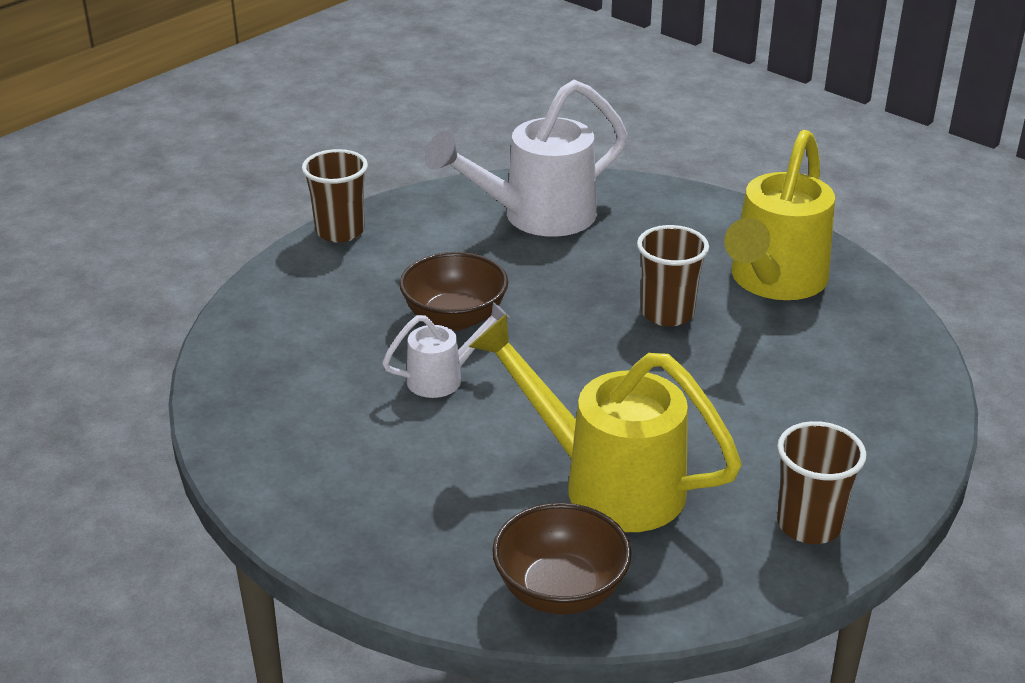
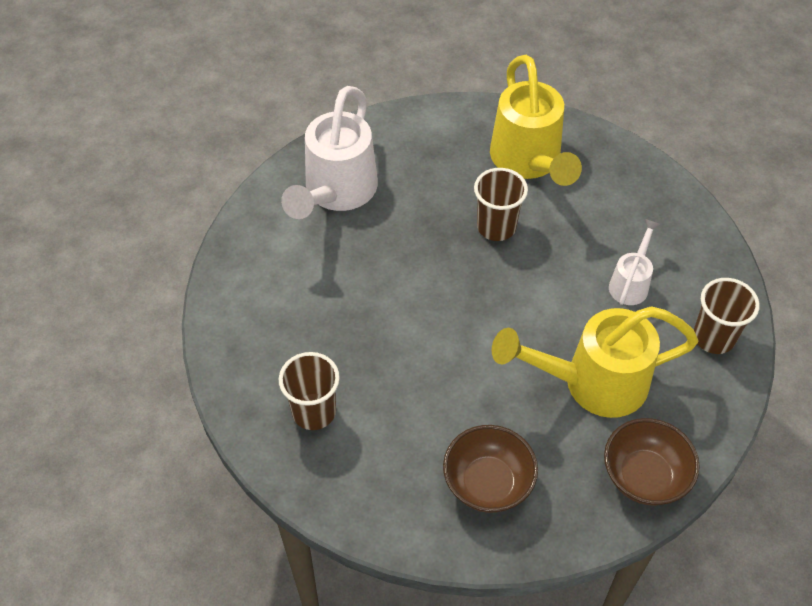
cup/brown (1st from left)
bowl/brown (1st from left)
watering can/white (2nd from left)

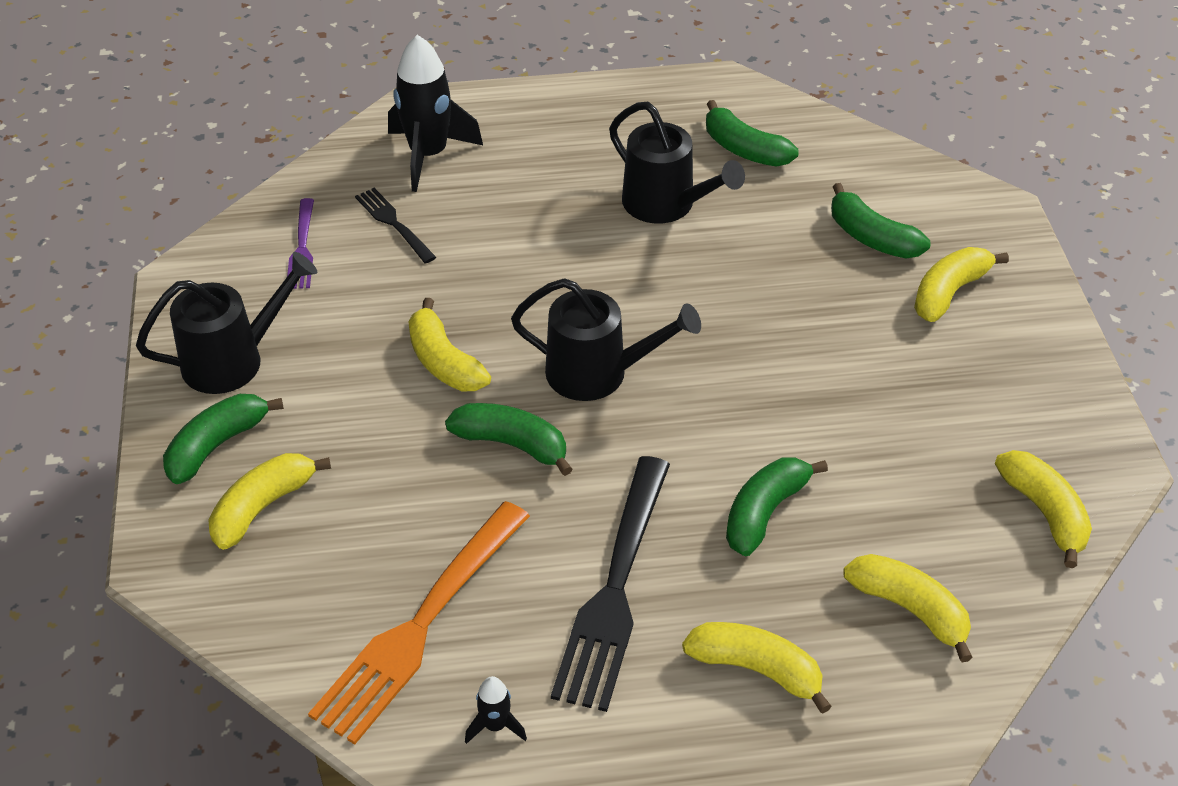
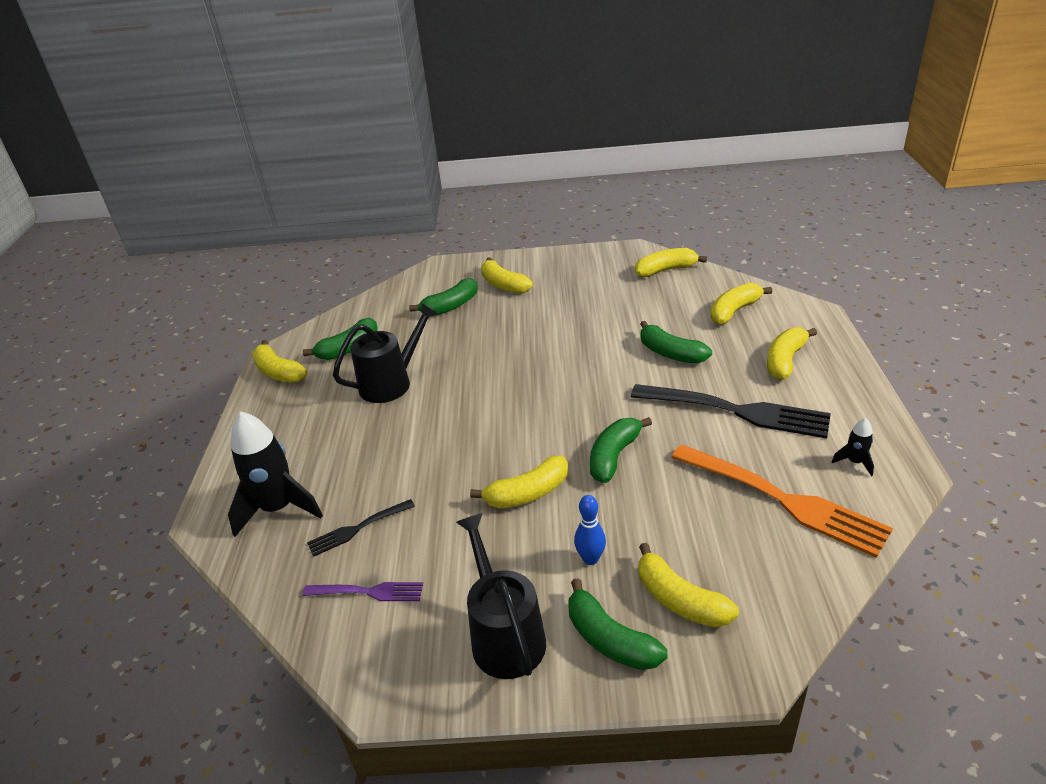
watering can/black (2nd from left in the first image)
banana/yellow (1st from left)
bowling pin/blue

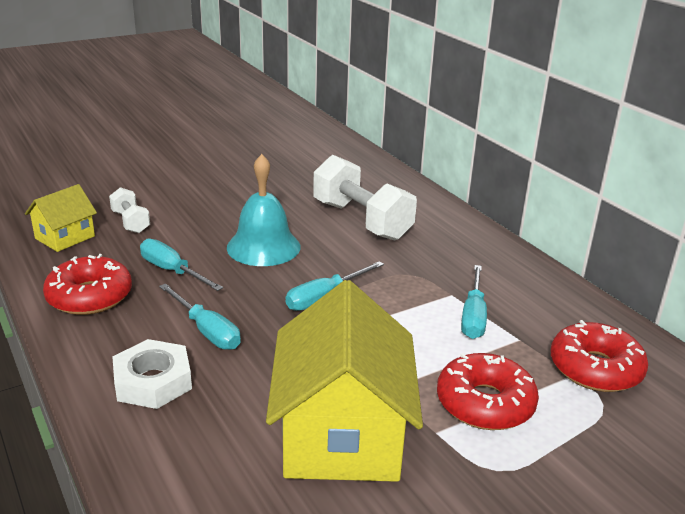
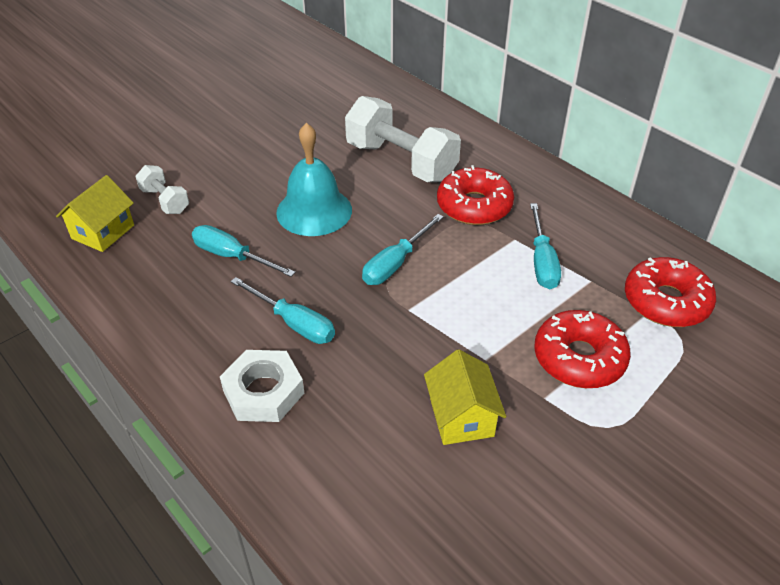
donut/red (1st from left)
house/yellow (2nd from left)

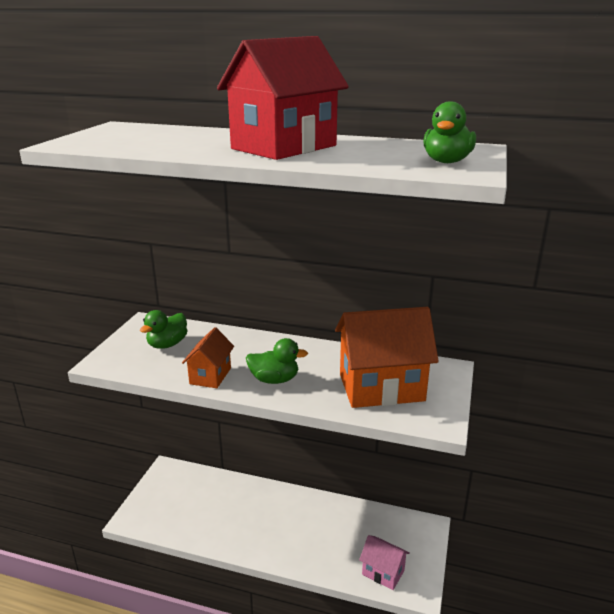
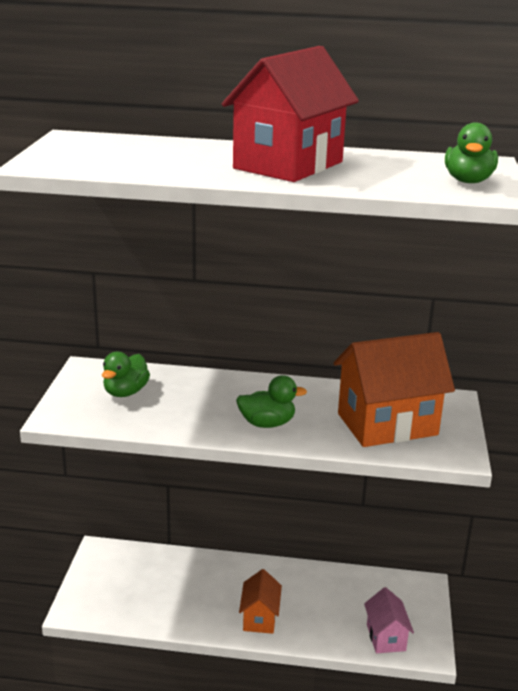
house/orange (1st from left)
house/pink

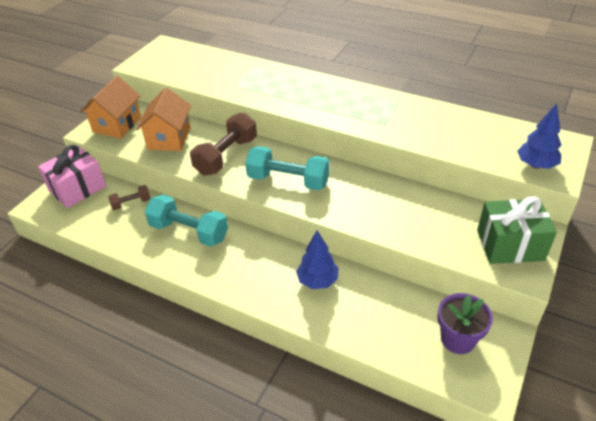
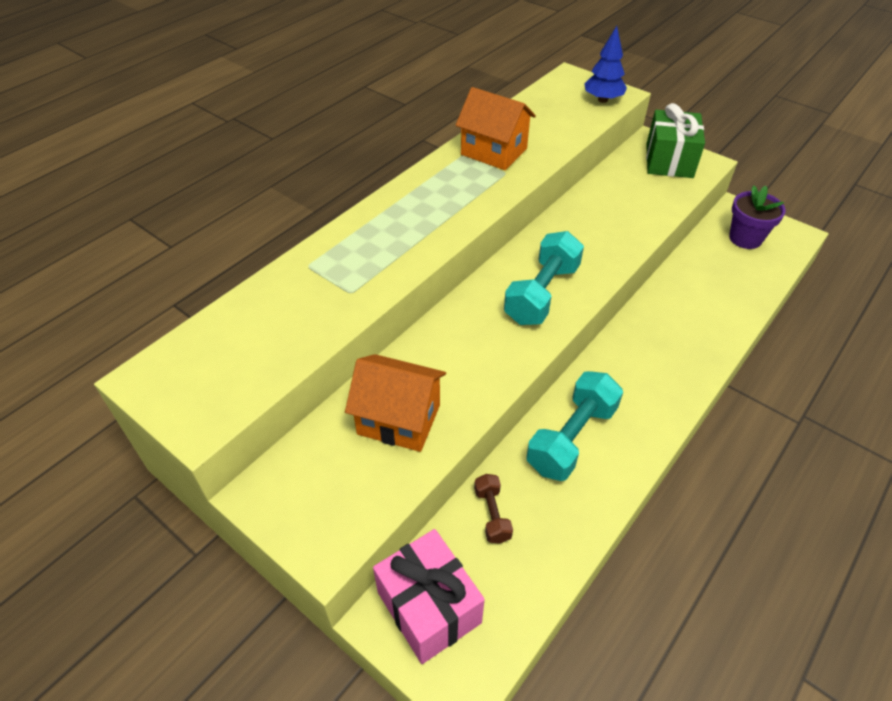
house/orange (2nd from left)
dumbbell/brown (2nd from left in the first image)
tree/blue (1st from left in the first image)

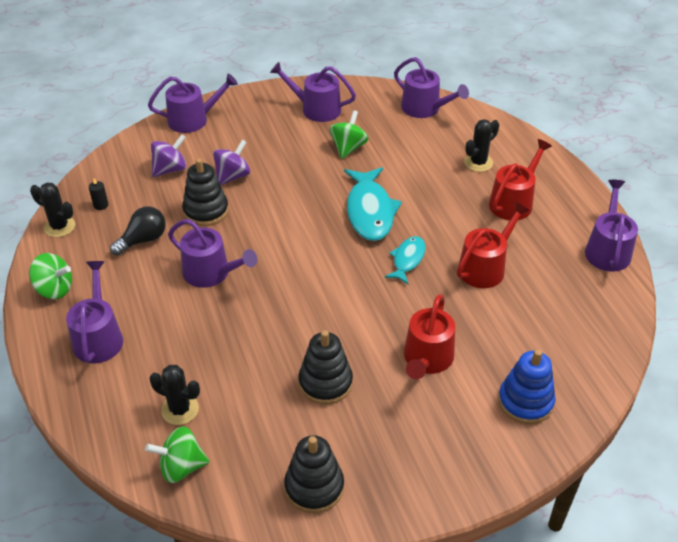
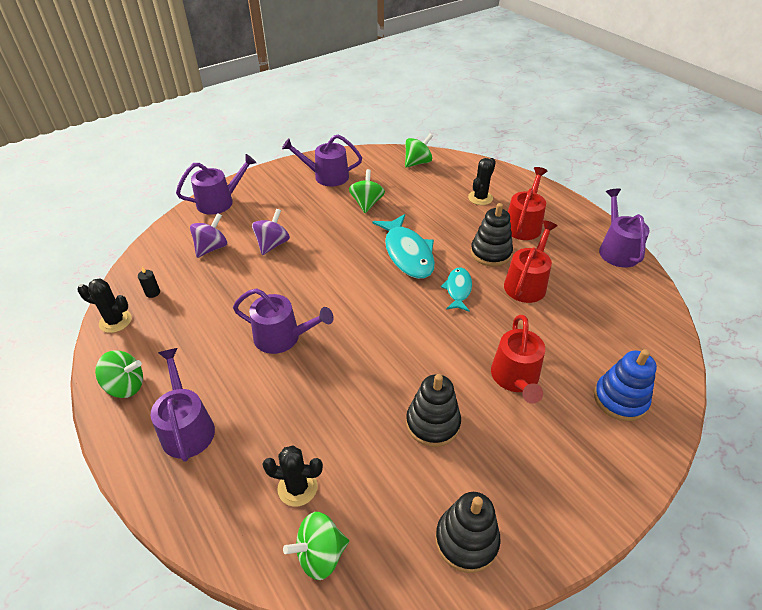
spinning top/green (4th from left)
stacking toy/black (3rd from left)
light bulb/black

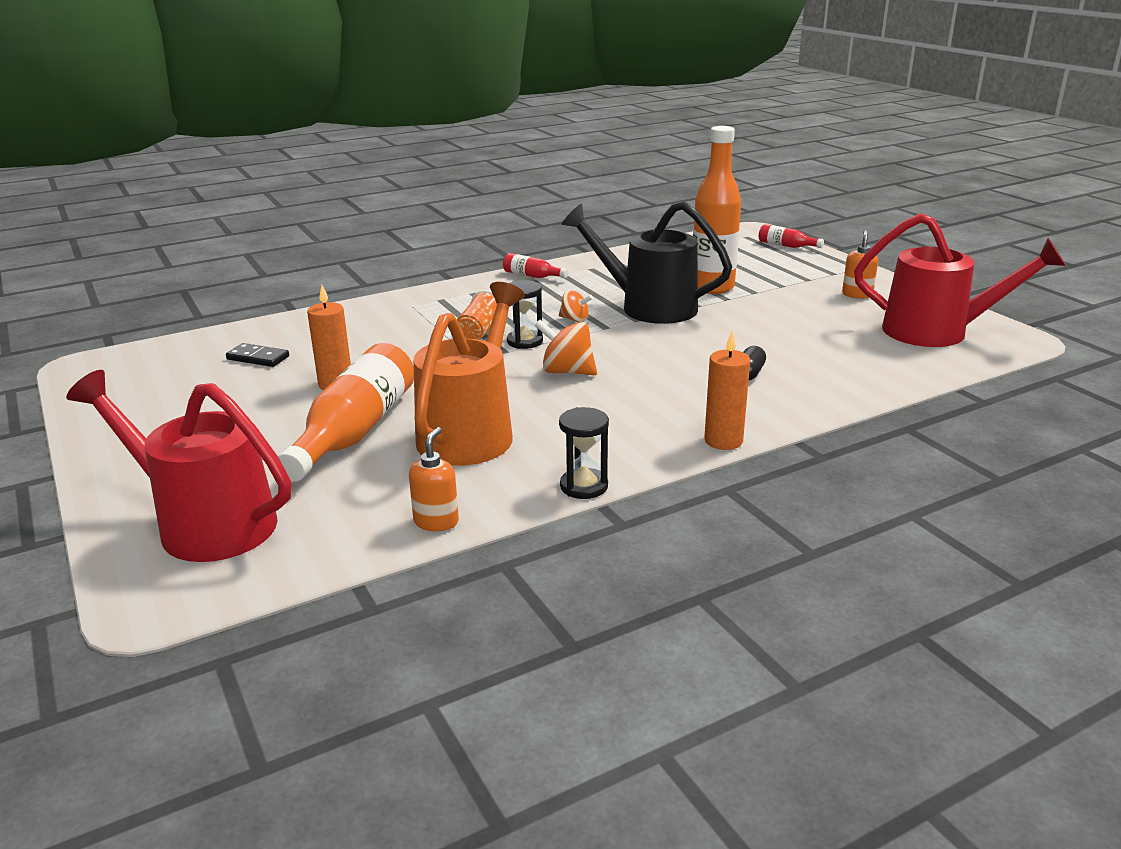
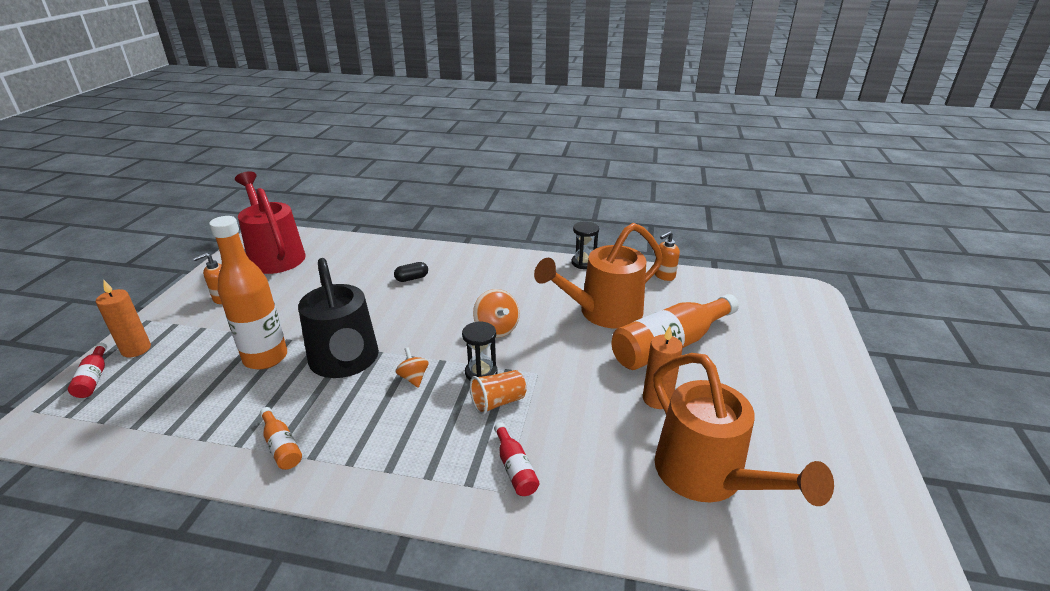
bottle/red (2nd from left)
candle/orange (1st from left)
watering can/orange (2nd from left)
watering can/red (1st from left in the first image)
bottle/orange (2nd from left)

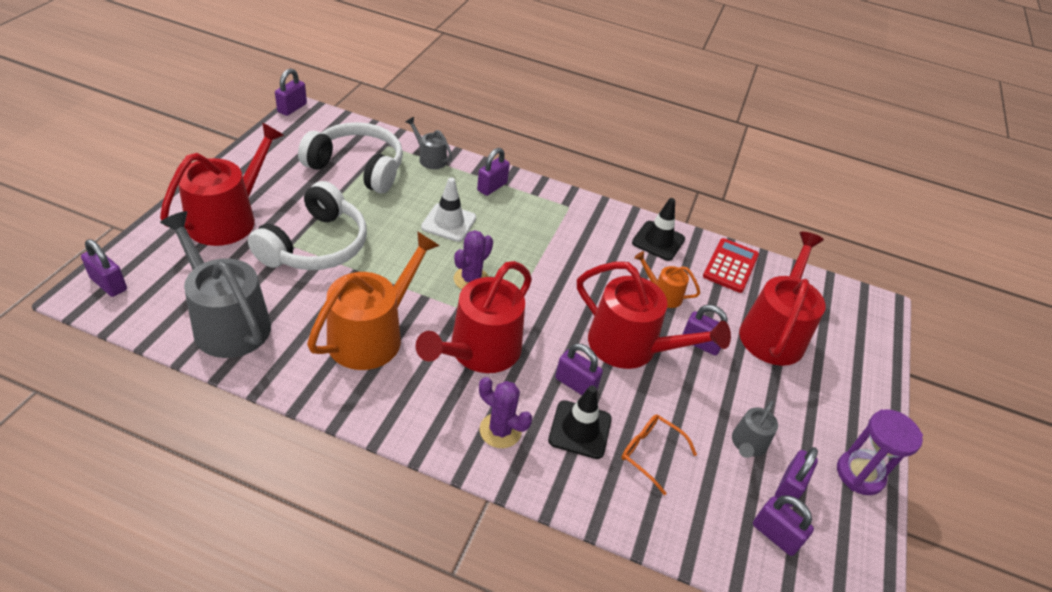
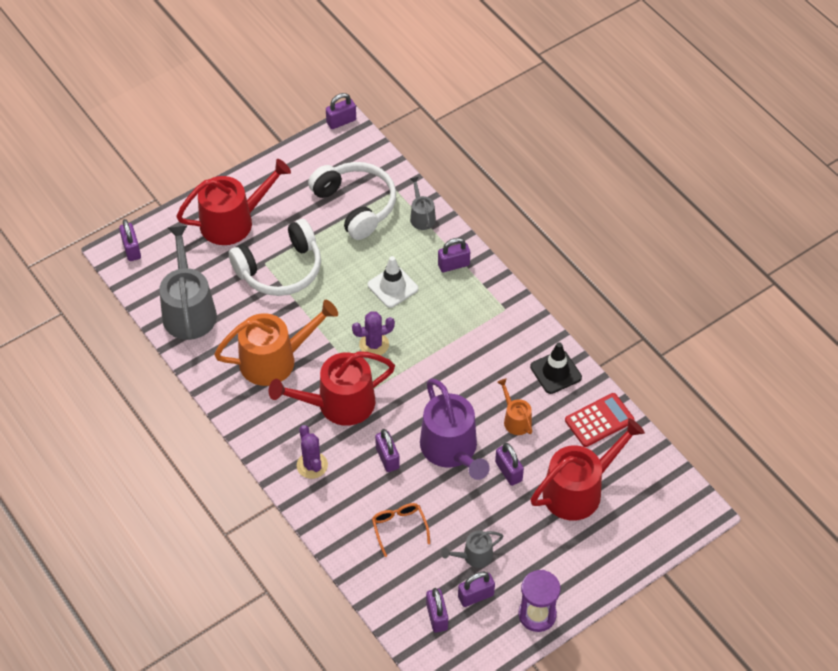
watering can/purple
traffic cone/black (1st from left in the first image)

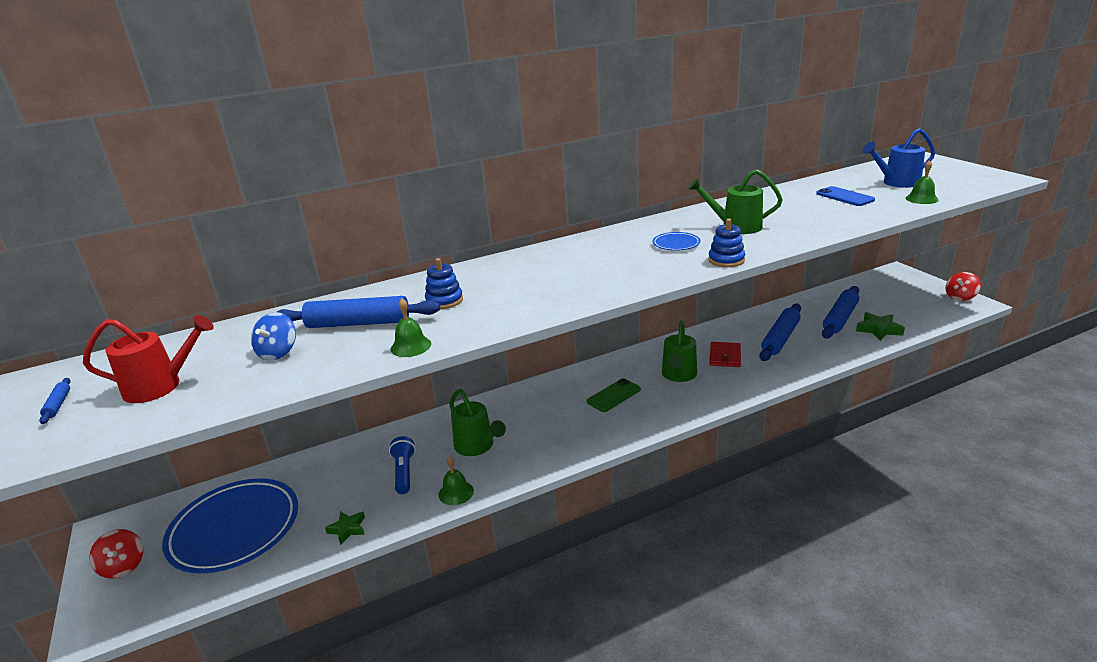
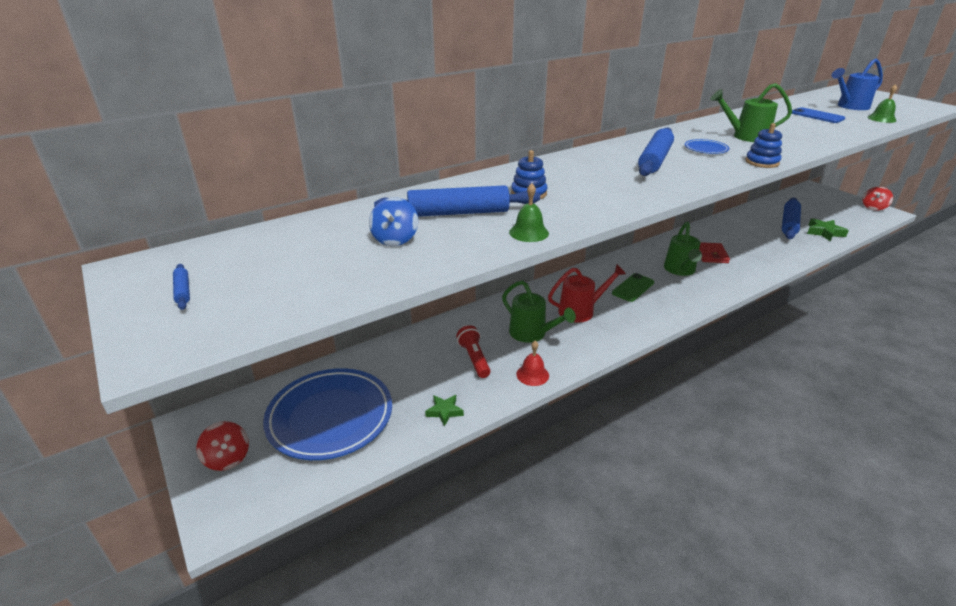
rolling pin/blue (3rd from left)
watering can/red
flashlight/red
bell/red

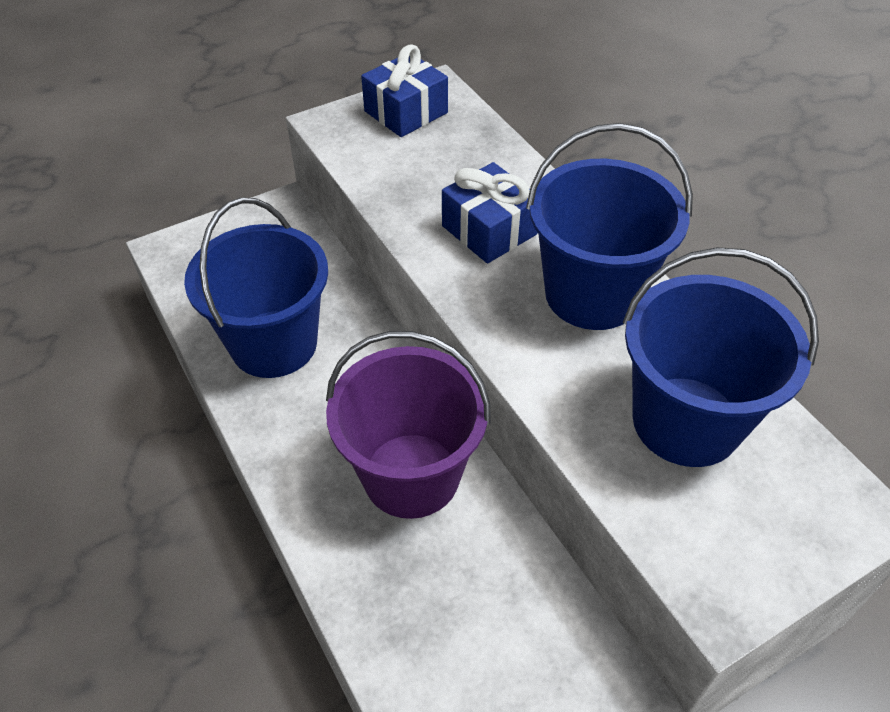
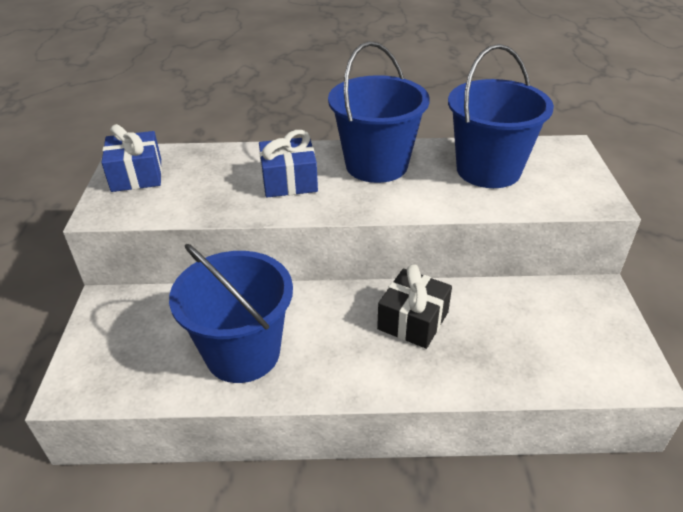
gift/black

